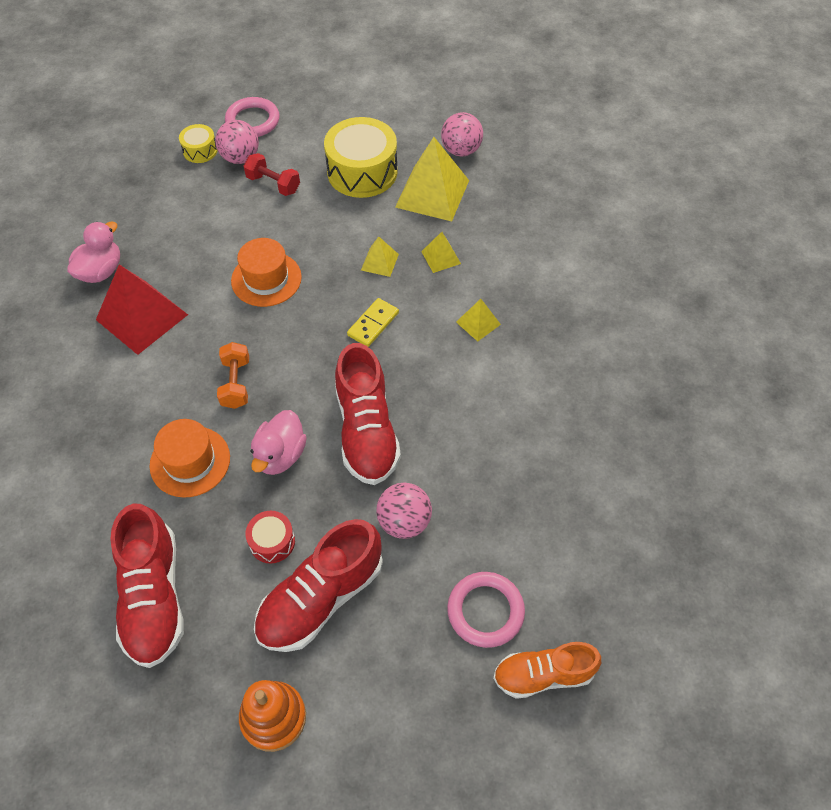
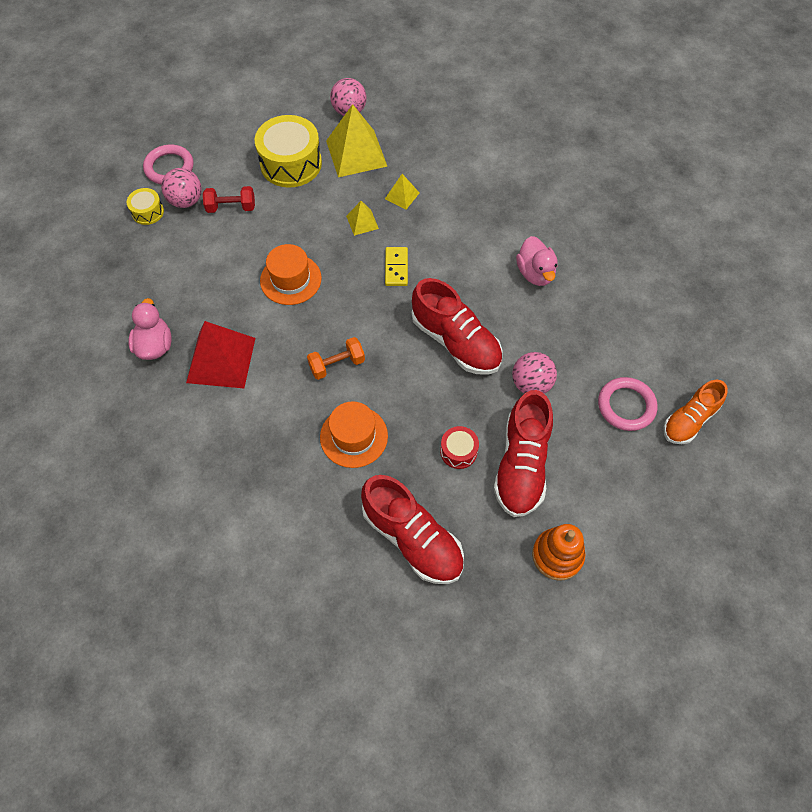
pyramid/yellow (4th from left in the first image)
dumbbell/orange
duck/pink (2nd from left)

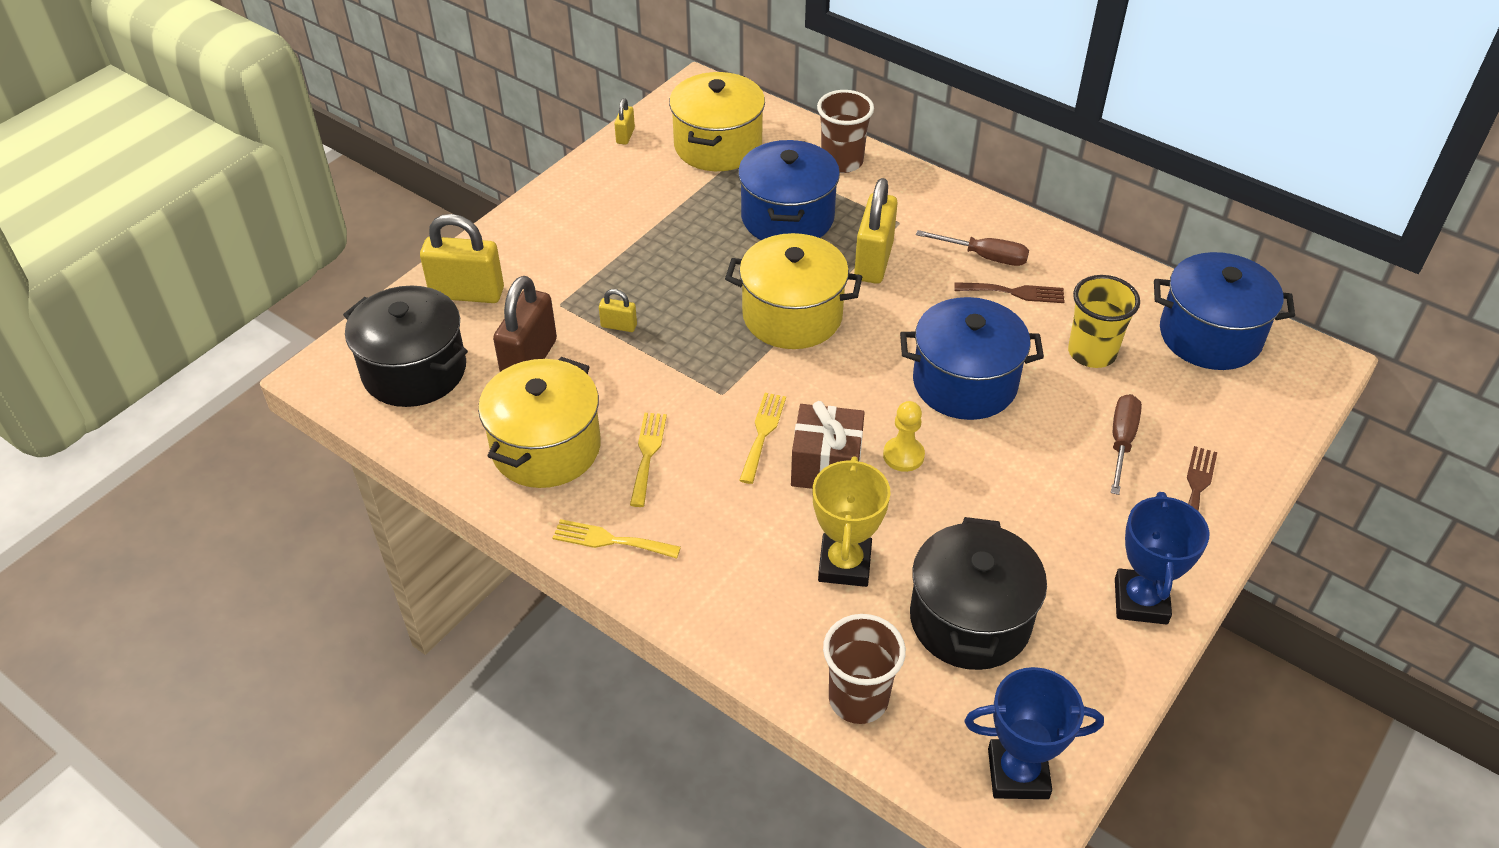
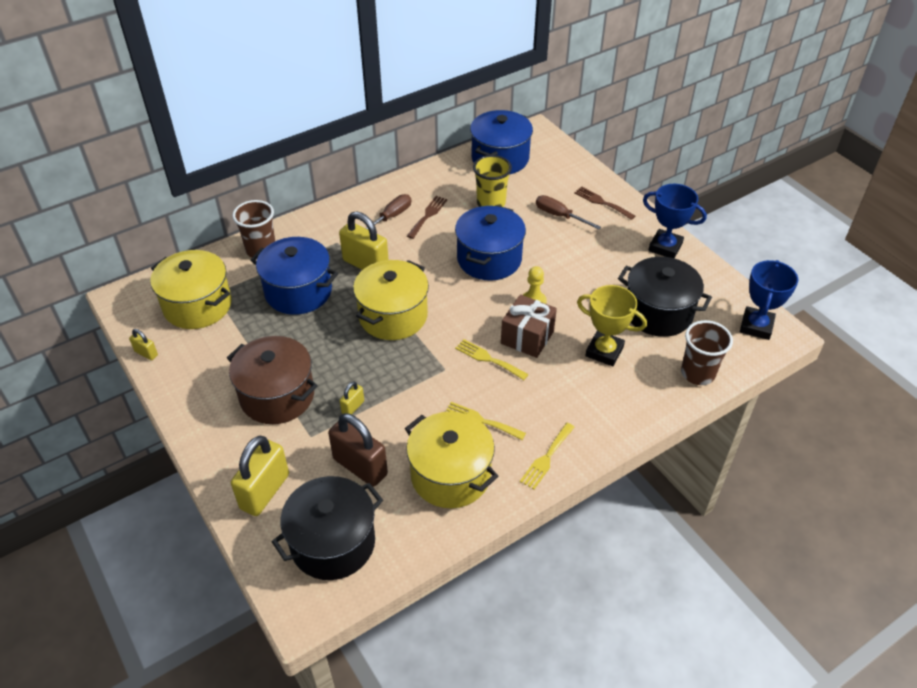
pot/brown

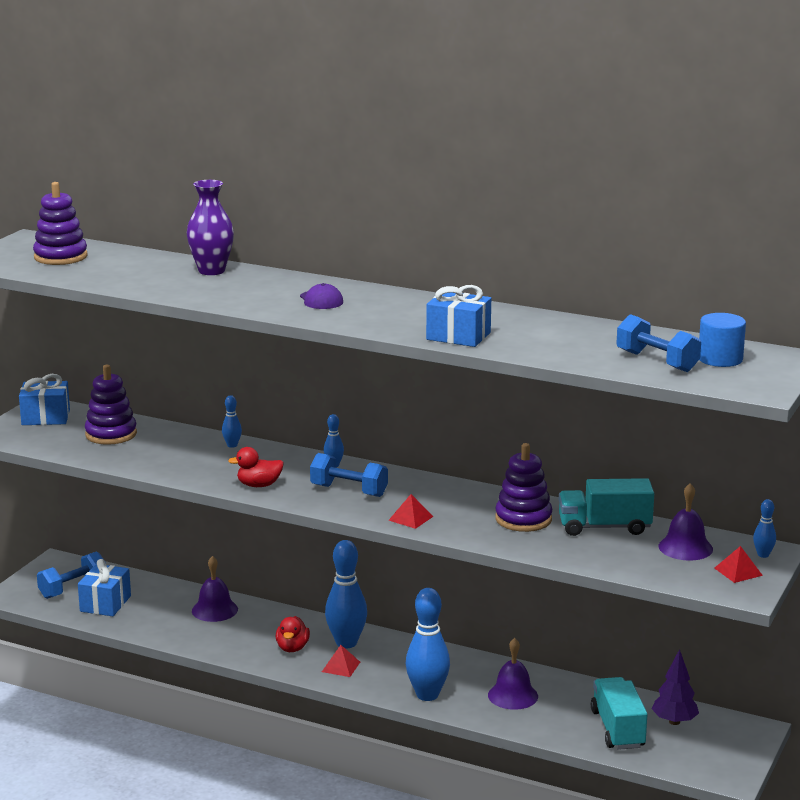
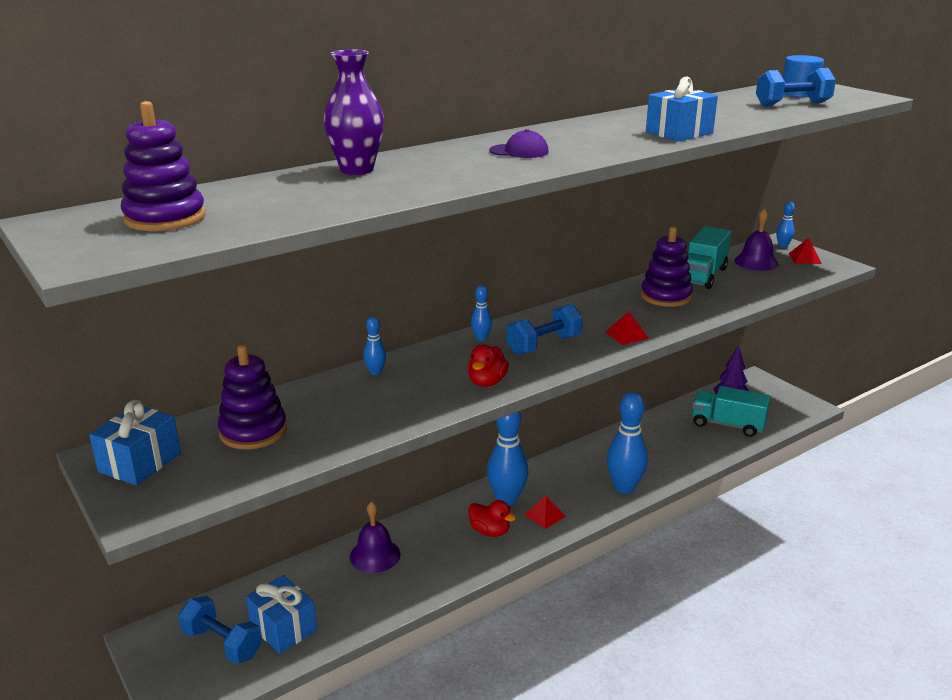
dumbbell/blue (1st from left)
bell/purple (2nd from left in the first image)

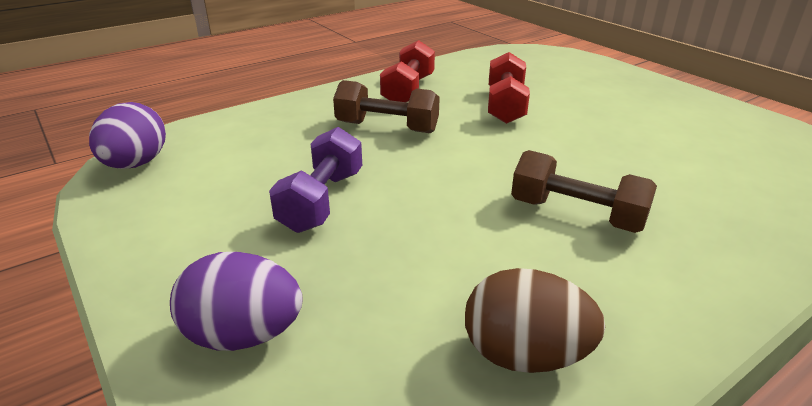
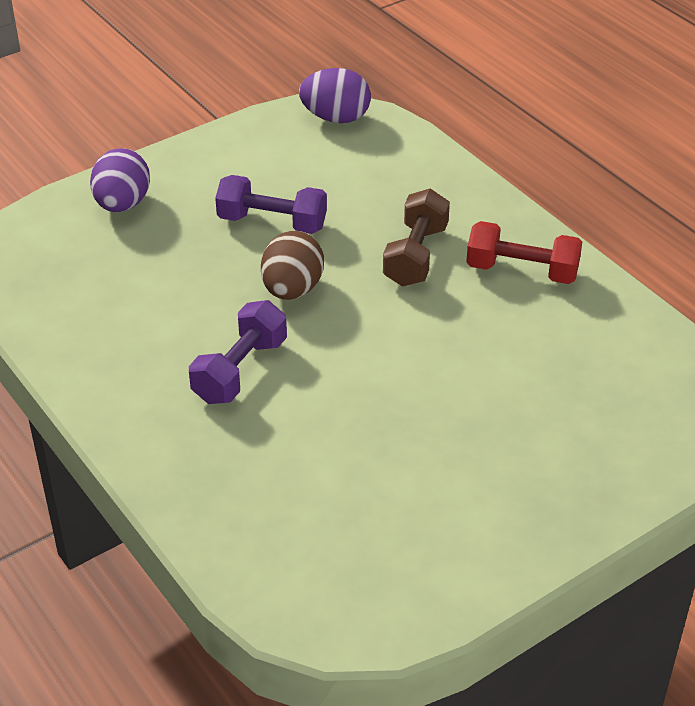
dumbbell/red (2nd from left in the first image)
dumbbell/purple (1st from left)
egg/brown

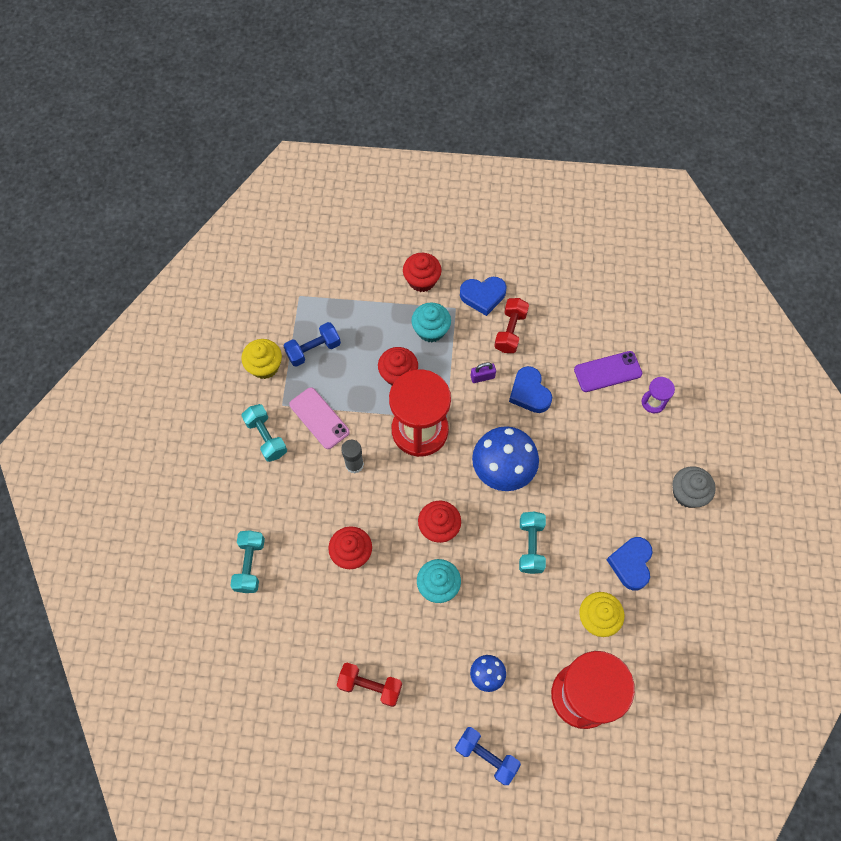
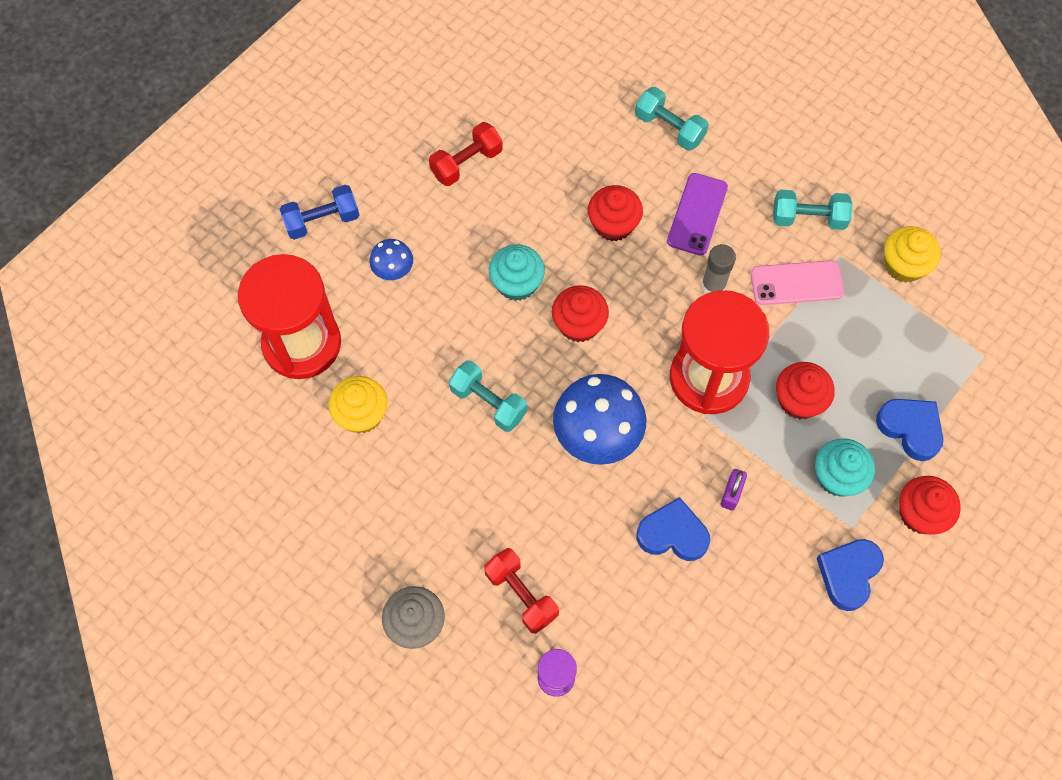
dumbbell/red (2nd from left)
dumbbell/blue (1st from left in the first image)
phone/purple
heart/blue (3rd from left)

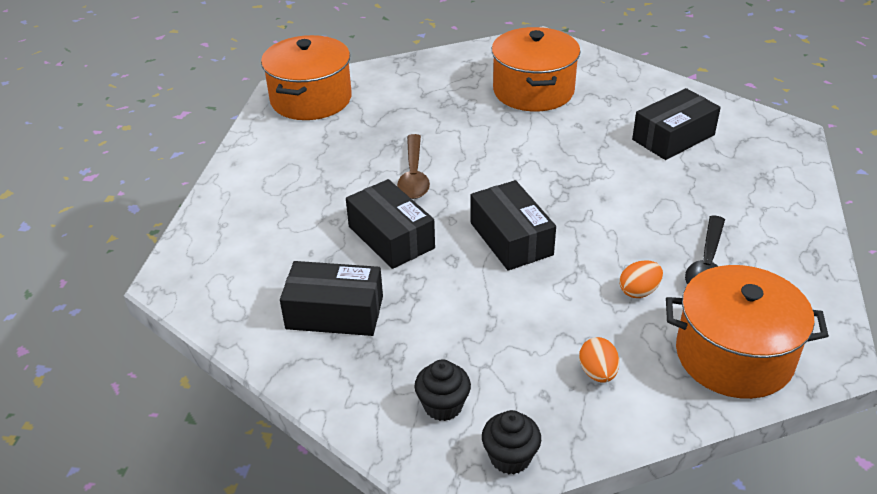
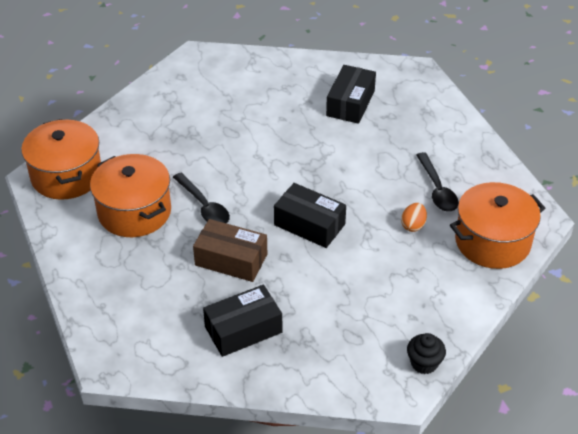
pot/orange (2nd from left)
spoon/black (1st from left)
box/brown
egg/orange (1st from left in the first image)
cupcake/black (1st from left in the first image)

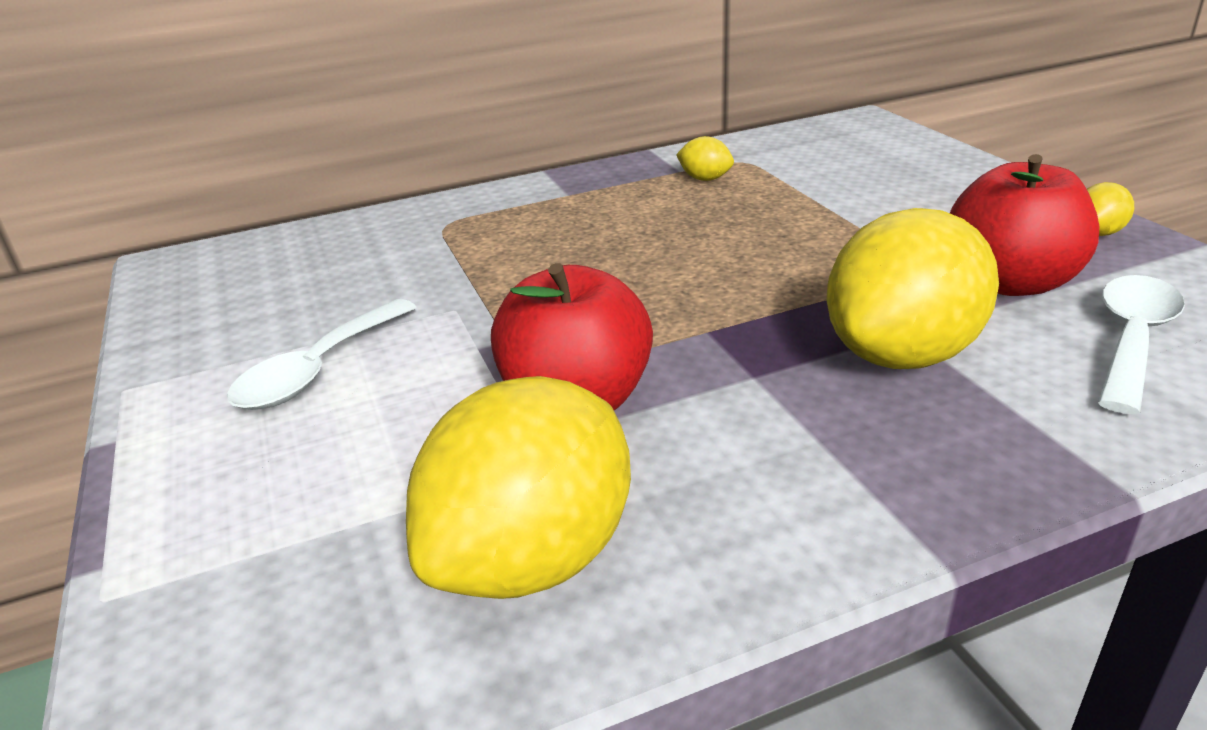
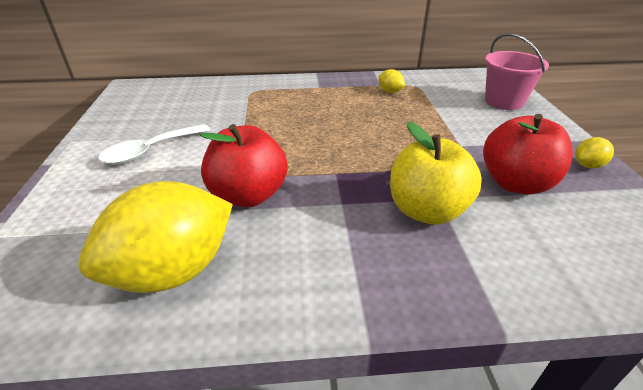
apple/yellow
spoon/white (2nd from left in the first image)
bucket/pink

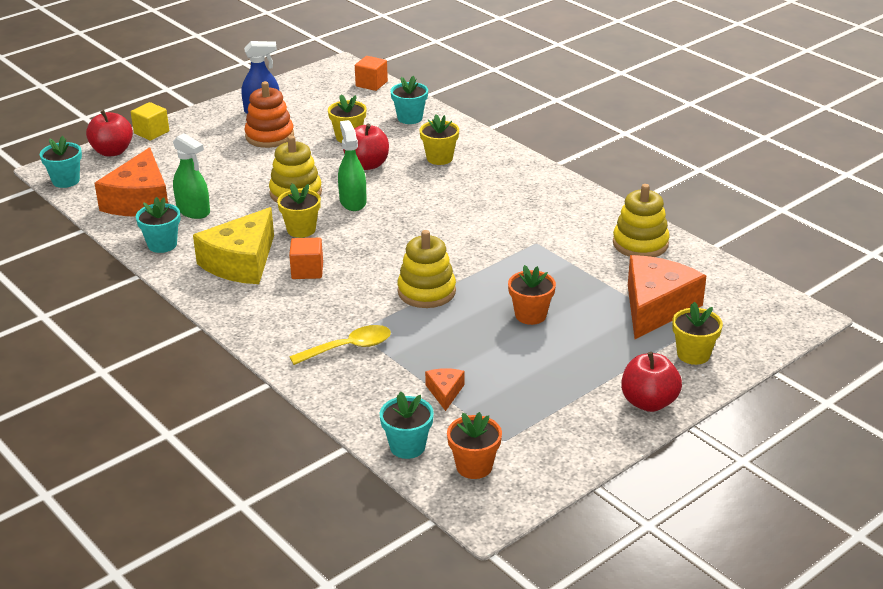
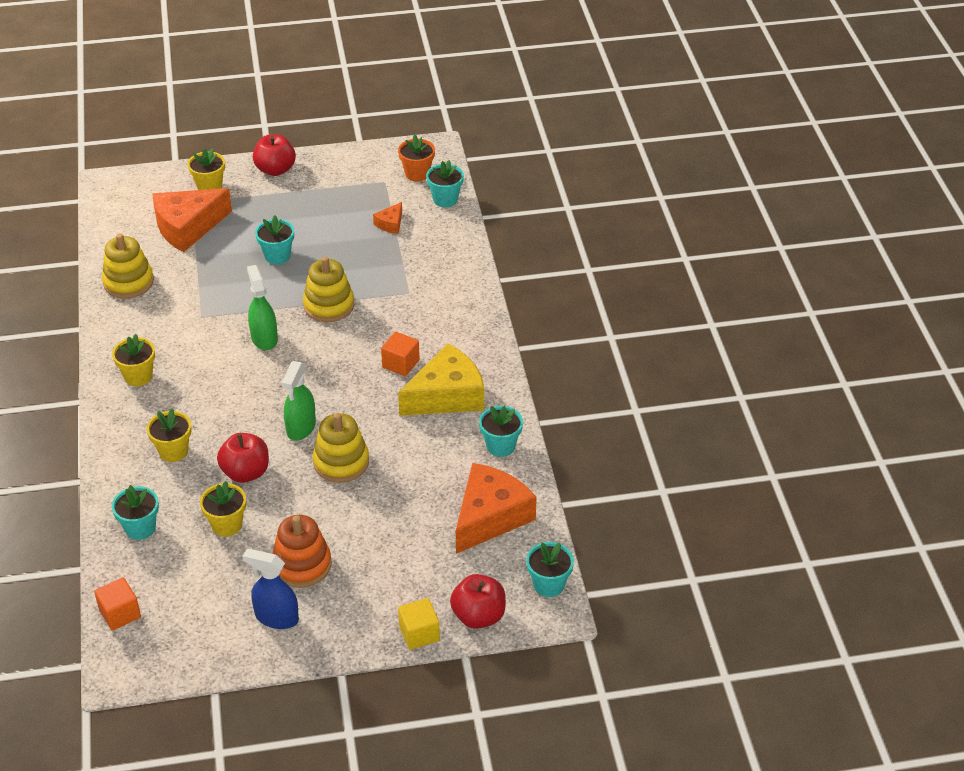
spray bottle/green (1st from left)
flower pot/yellow (1st from left)
flower pot/turquoise (2nd from left)
spoon/yellow

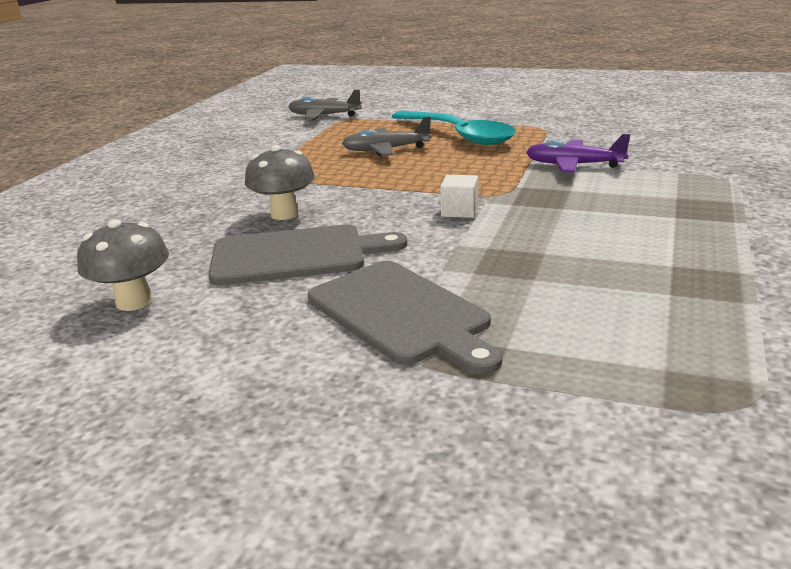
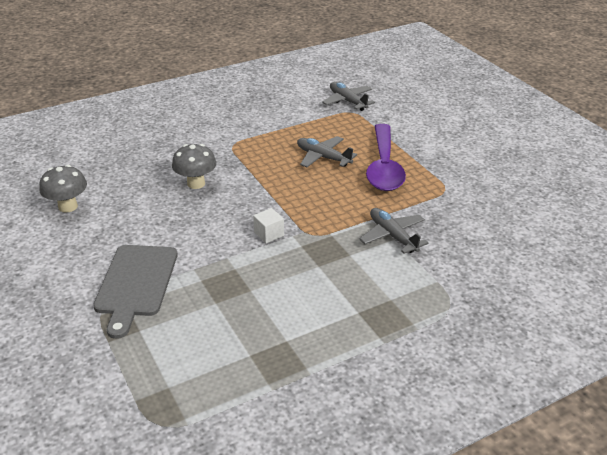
spoon/purple
plane/grey (3rd from left)
cutting board/grey (1st from left in the first image)

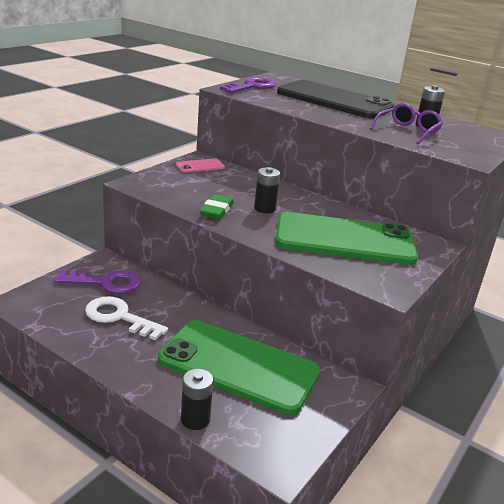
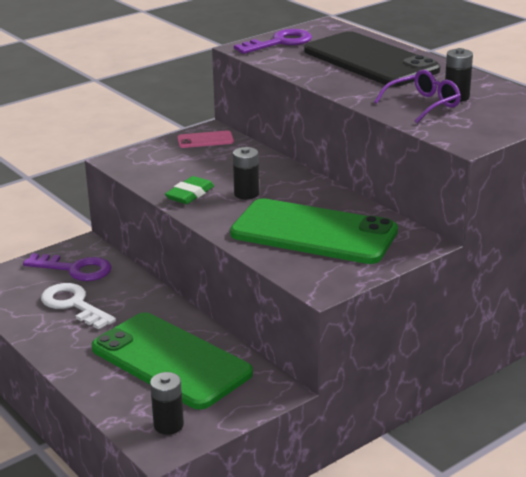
battery/black (1st from left)

